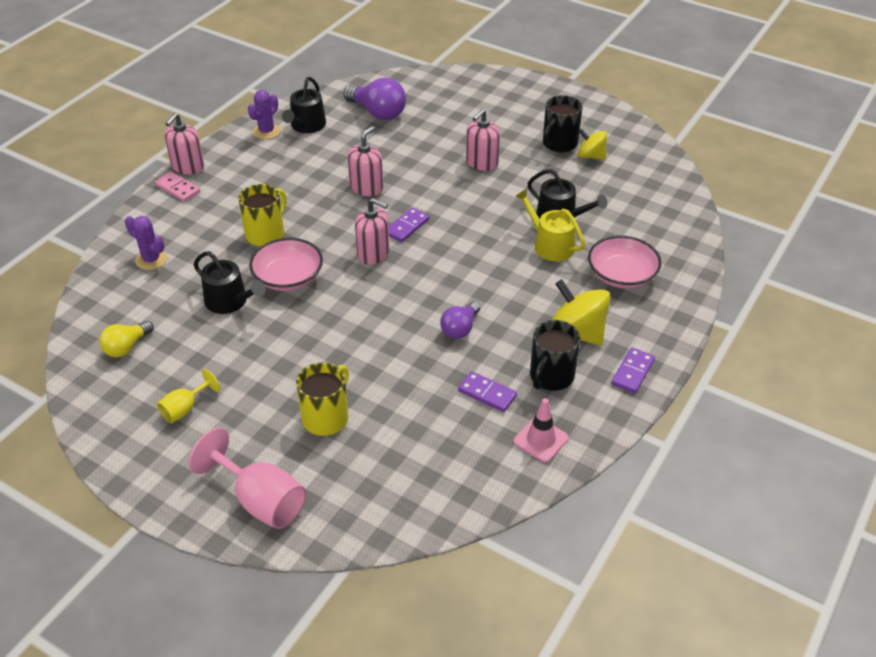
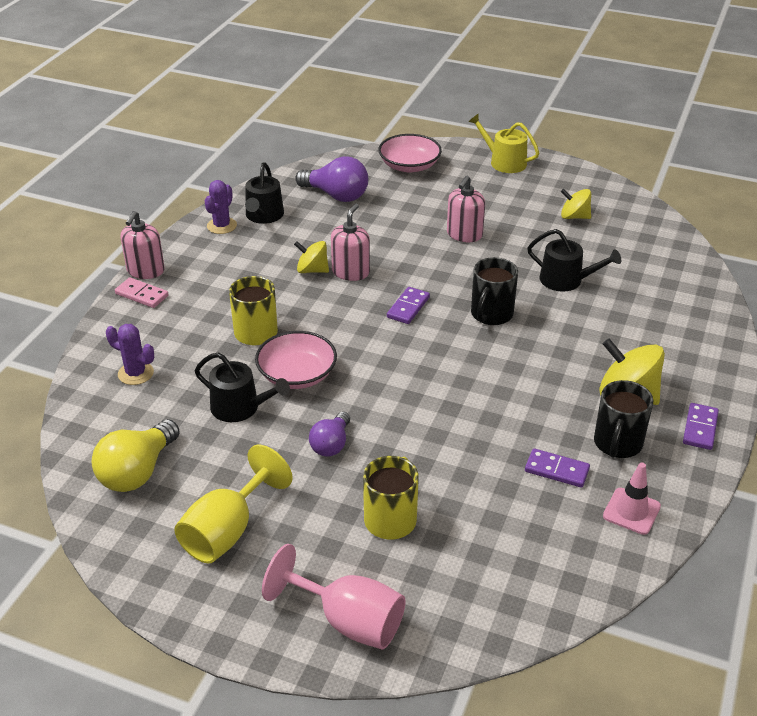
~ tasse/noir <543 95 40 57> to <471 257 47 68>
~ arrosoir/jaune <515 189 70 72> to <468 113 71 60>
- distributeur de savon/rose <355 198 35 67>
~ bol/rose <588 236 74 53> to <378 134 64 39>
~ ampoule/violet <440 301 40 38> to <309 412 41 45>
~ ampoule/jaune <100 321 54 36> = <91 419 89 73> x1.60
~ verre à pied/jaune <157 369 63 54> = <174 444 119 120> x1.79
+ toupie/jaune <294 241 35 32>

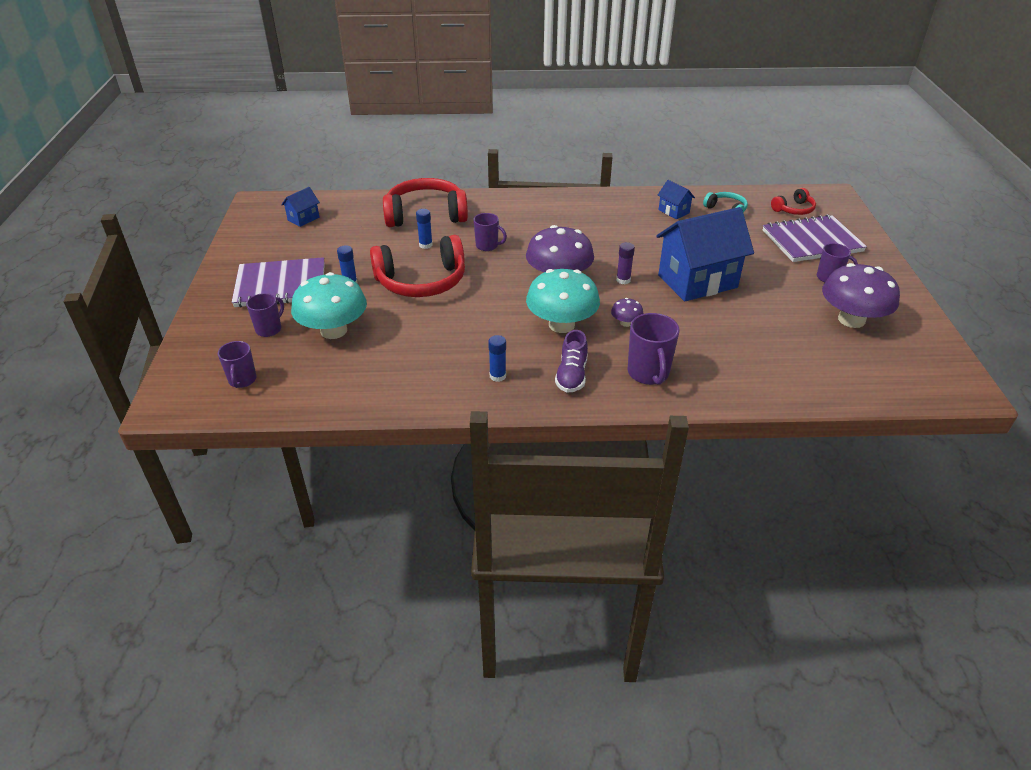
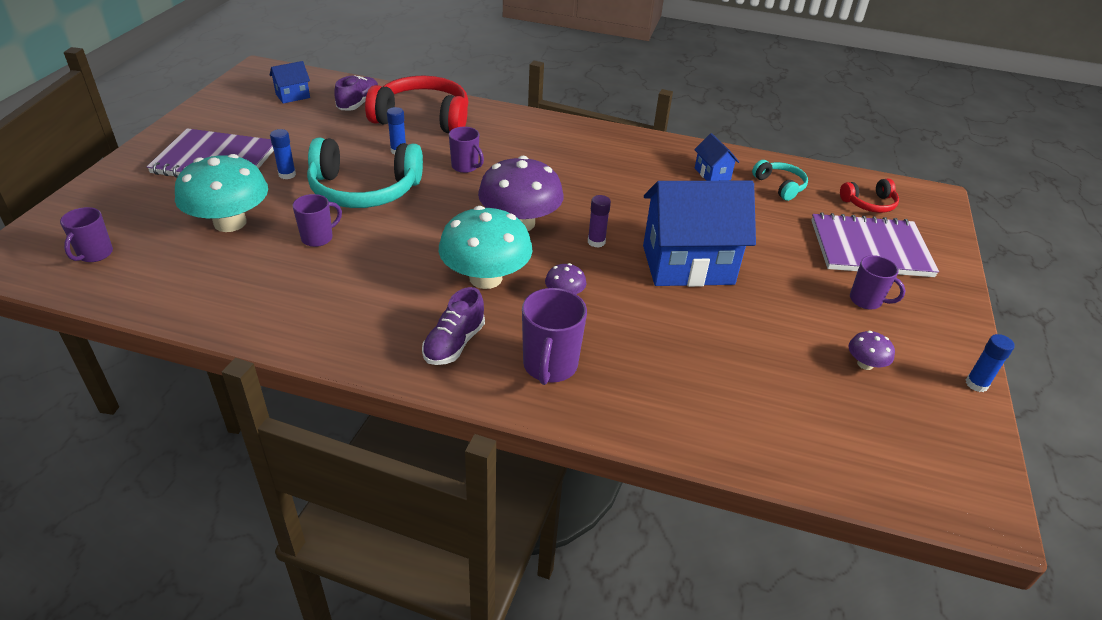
~ casque audio/rouge <370 235 95 62> to casque audio/turquoise <307 138 116 70>
~ champignon/violet <822 263 78 65> = <848 331 47 39> x0.44
~ tasse/violet <246 293 38 44> to <292 194 50 53>
~ bâton de colle/bleu <488 335 18 47> to <966 334 48 58>
+ chaussure/violet <334 75 44 35>

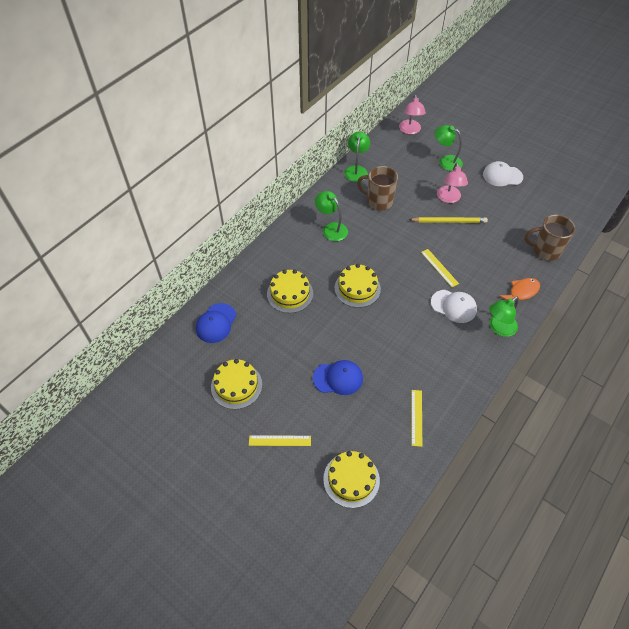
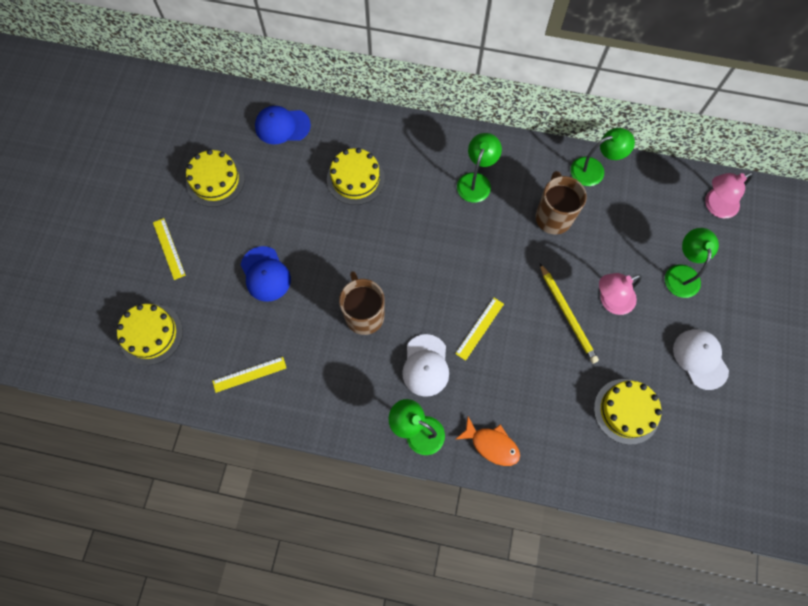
~ tasse/marron <524 215 51 46> to <339 271 46 64>
~ gâteau/jaune <335 264 46 44> to <594 379 68 66>

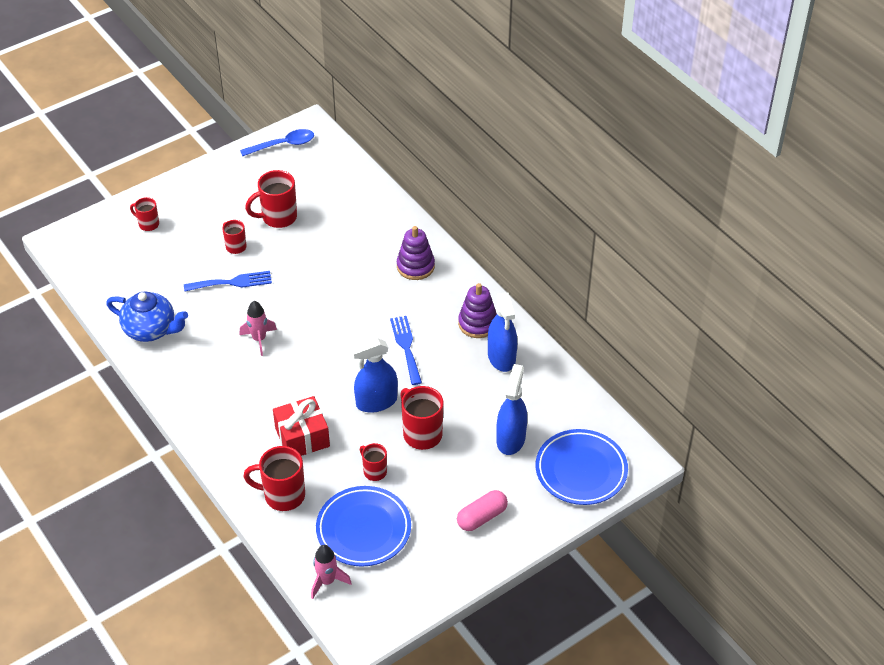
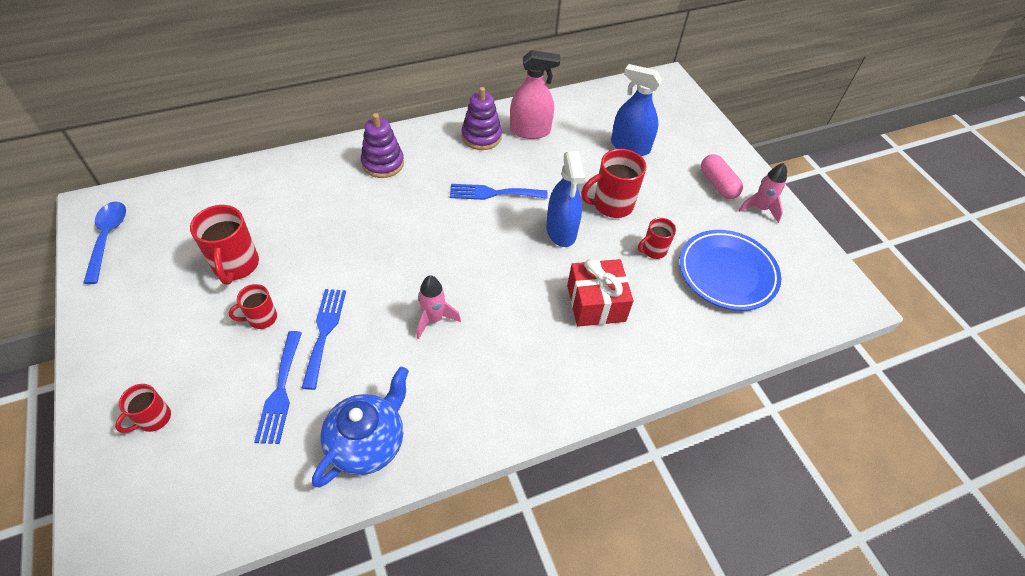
~ vaporisateur/bleu <488 292 29 80> to vaporisateur/rose <510 50 50 89>
- assiette/bleu <536 429 92 76>
- tasse/rouge <243 446 62 65>
~ fusée/rose <311 545 41 54> to <738 163 49 60>
+ fourchette/bleu <254 331 48 113>

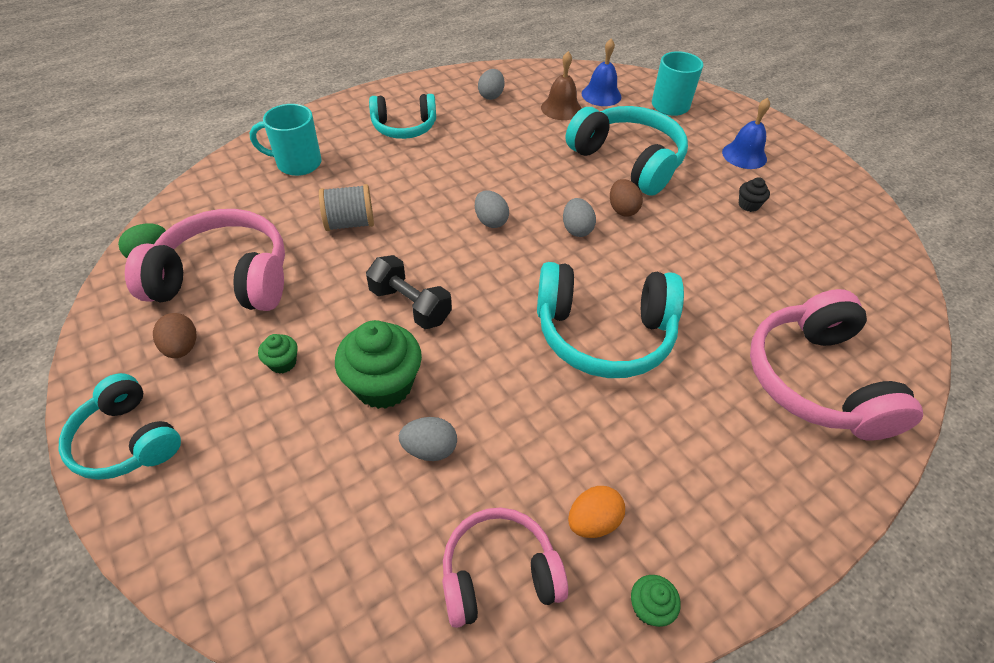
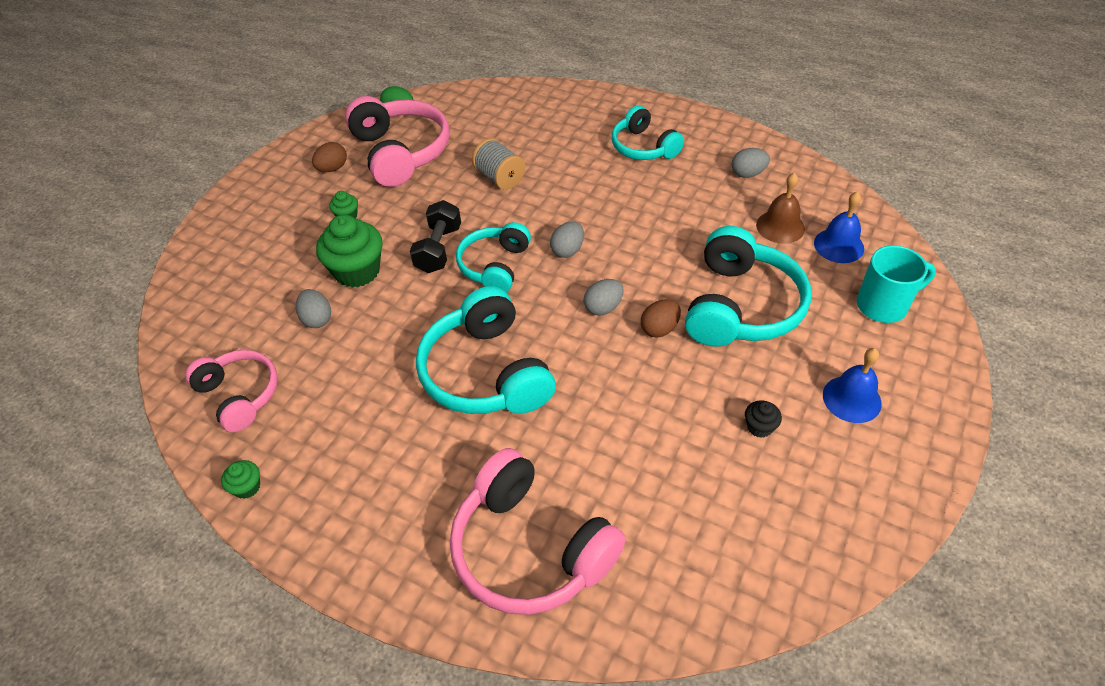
- tasse/turquoise <250 104 72 72>
~ casque audio/rose <750 289 173 151> = <450 448 176 167> 105 degrees counterclockwise
~ casque audio/turquoise <59 373 122 107> to <456 222 75 70>
- œuf/orange <568 486 57 52>

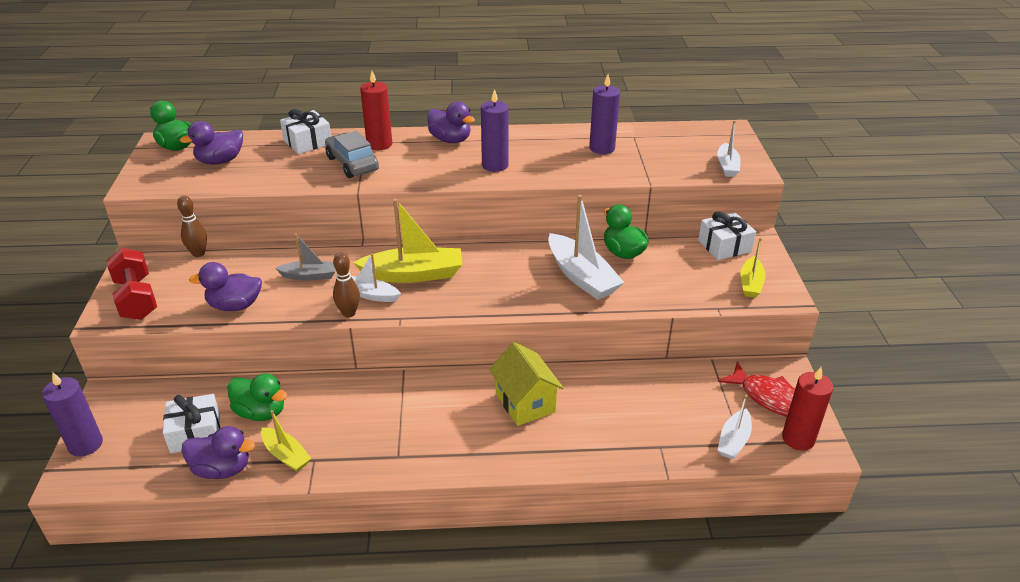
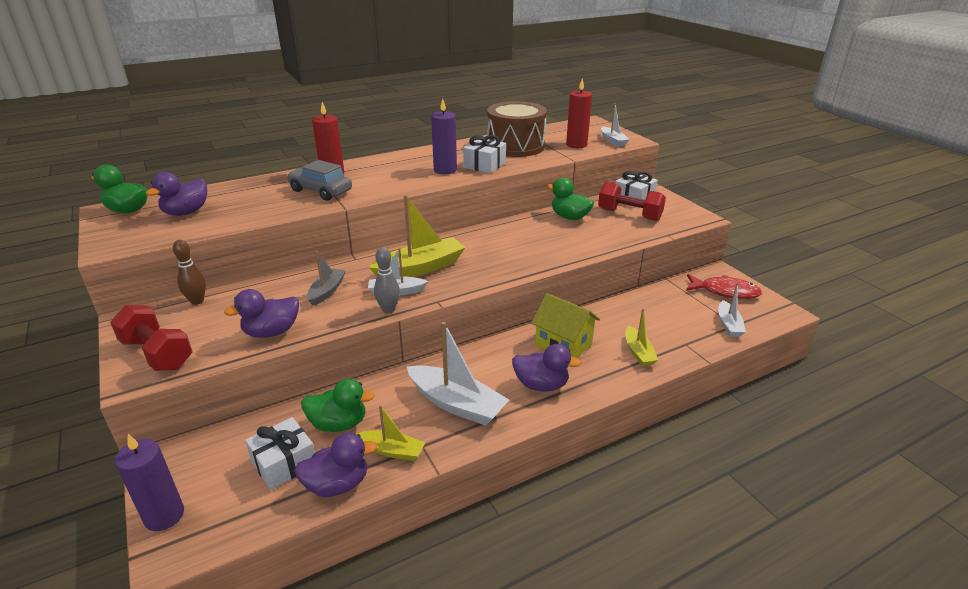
~ bougie/violet <589 74 31 80> to tambour/marron <487 101 60 56>
~ canard/violet <427 102 48 41> to <512 344 69 48>
~ cadeau/blanc <280 109 51 45> to <463 135 43 38>
~ bateau/blanc <548 195 77 105> to <406 322 103 104>
~ bateau/gris <275 234 61 47> = <307 251 39 55> 45 degrees counterclockwise
~ bateau/jaune <741 237 25 61> to <625 308 33 58>
~ quille/marron <333 253 27 64> to quille/gris <374 247 26 66>
~ bougie/rouge <782 367 51 84> to <566 78 26 70>
+ haltère/rouge <598 182 68 39>

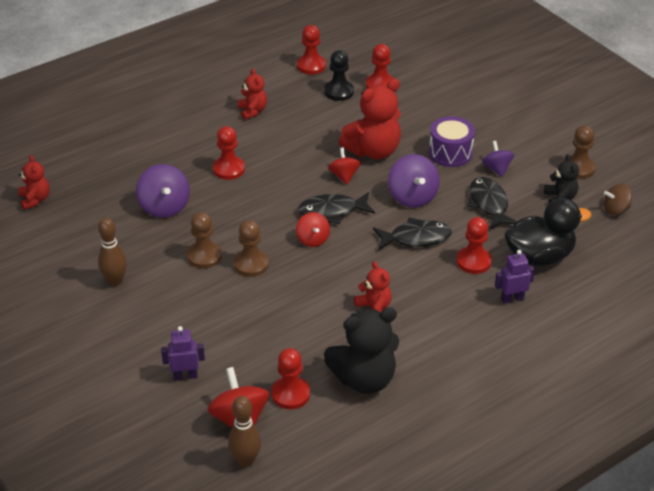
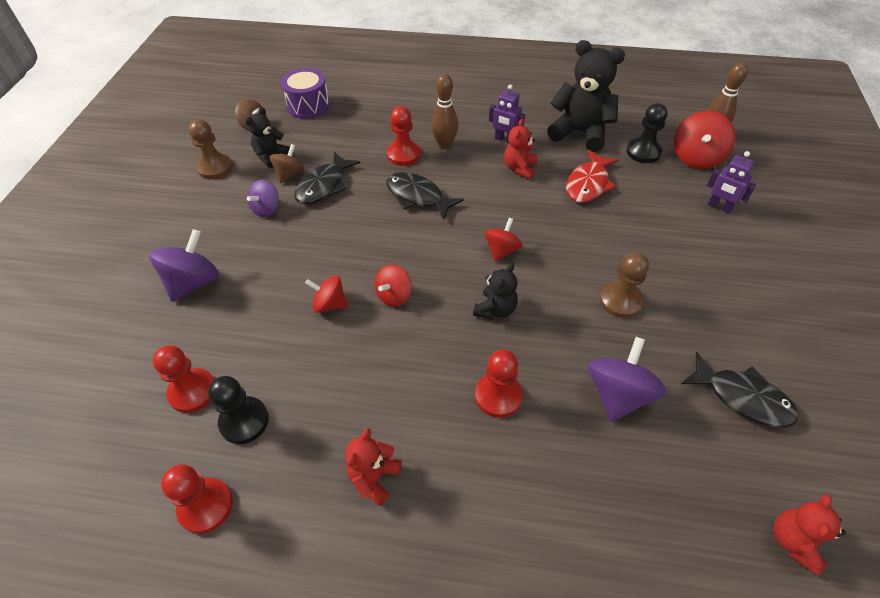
~ ours en peluche/rouge <339 79 62 80> to toupie/rouge <305 275 43 38>
~ tambour/violet <429 116 46 51> to <281 68 49 51>
~ toupie/violet <388 154 52 54> to <149 229 70 73>
~ poisson/noir <298 192 77 32> to <681 352 117 75>
- canard/noir <504 198 87 68>
~ quille/marron <98 218 29 68> to <431 74 27 76>
- pion/marron <234 220 35 57>
~ robot/violet <495 250 40 54> to <489 84 36 60>
~ pion/rouge <271 348 39 61> to pion/noir <626 103 42 60>
+ toupie/marron <269 144 35 39>
+ poisson/rouge <566 150 53 53>
+ ours en peluche/noir <473 263 45 56>

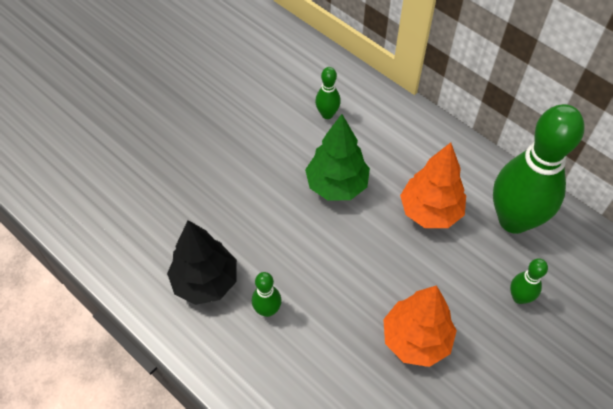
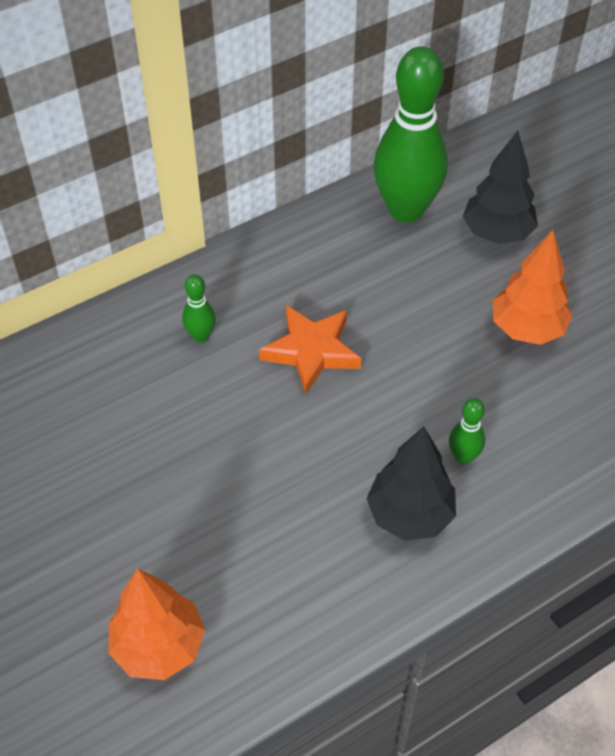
~ arbre/vert <305 114 65 87> to étoile/orange <259 305 102 89>
~ arbre/orange <400 142 66 86> to <108 568 97 112>
~ quille/vert <510 259 38 45> to arbre/noir <463 131 75 113>

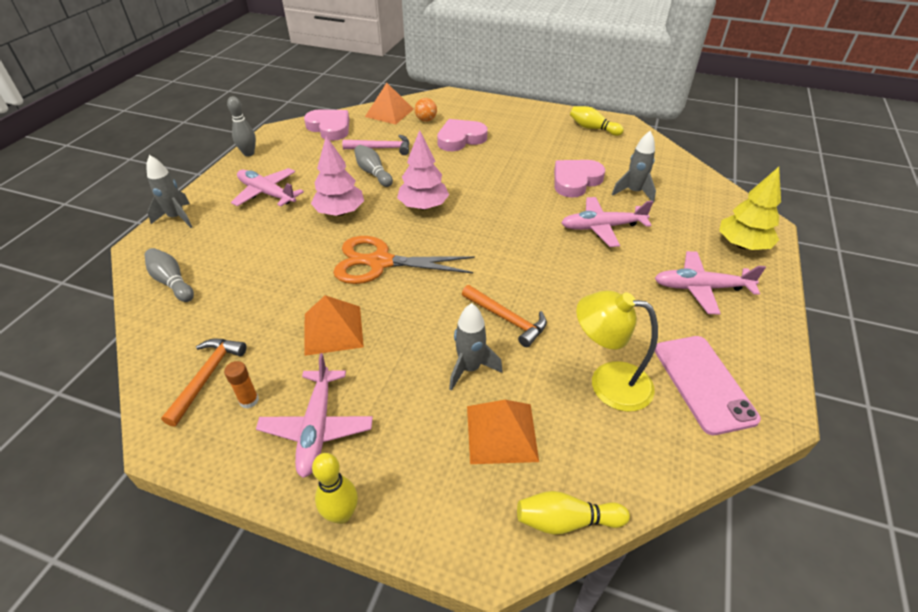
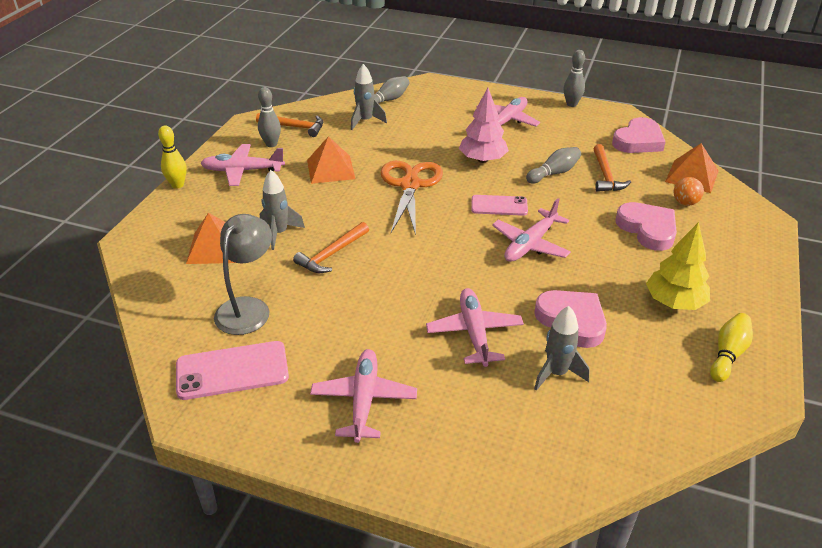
~ arbre/rose <397 130 52 80> to téléphone/rose <471 195 57 21>
~ marteau/rose <342 135 68 20> to marteau/orange <593 144 38 48>
~ fusée/gris <146 155 46 73> to <351 64 36 66>
~ arbre/jaune <719 167 62 83> to <646 222 64 88>
~ lampe/jaune <576 290 82 122> to lampe/gris <214 214 58 121>
~ bâton de colle/orange <224 361 35 48> to quille/gris <258 87 23 60>
- quille/jaune <517 491 113 44>
+ avion/rose <492 198 79 64>

